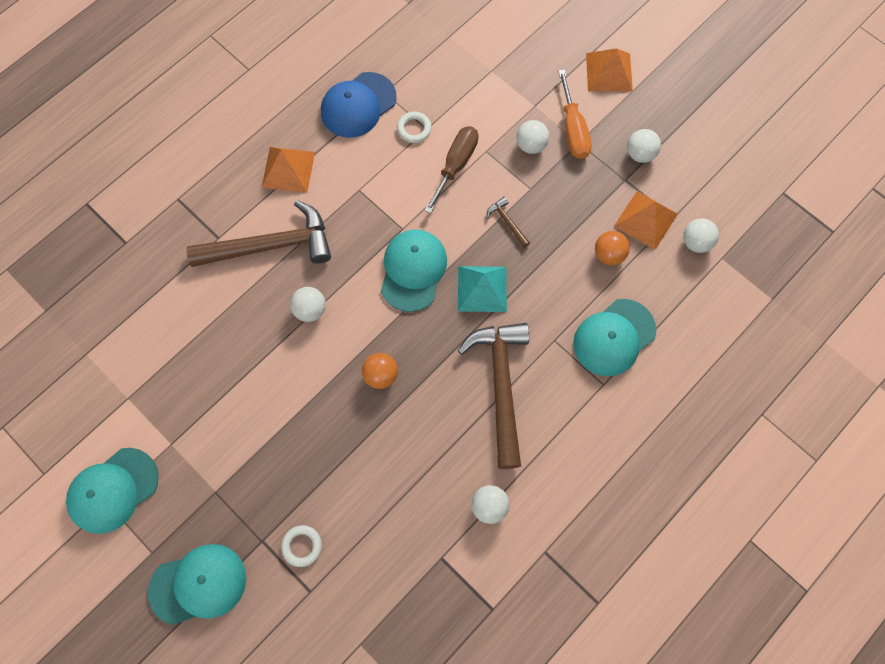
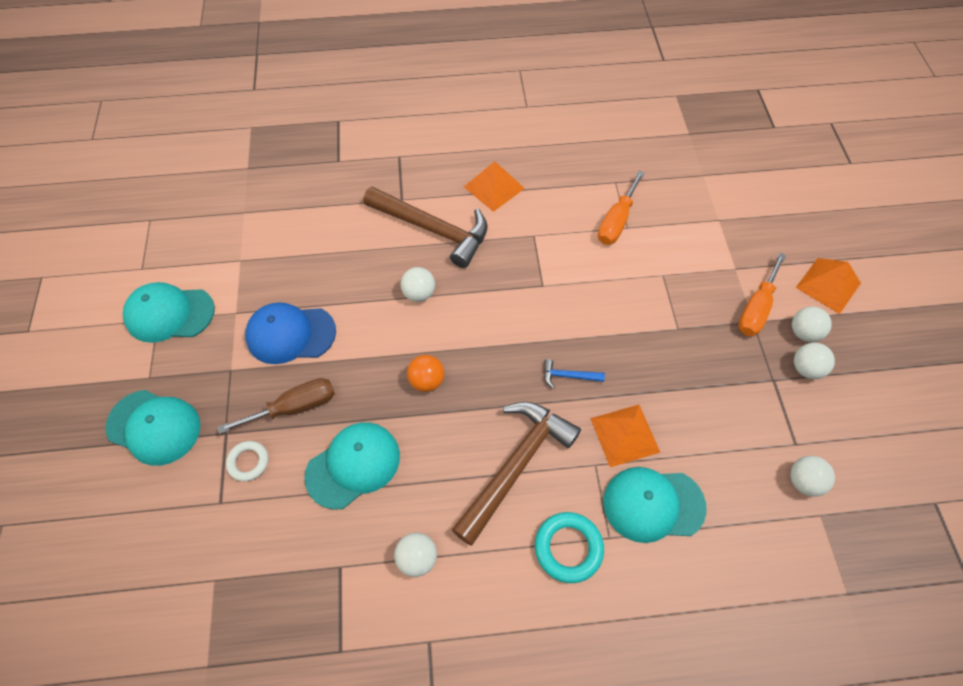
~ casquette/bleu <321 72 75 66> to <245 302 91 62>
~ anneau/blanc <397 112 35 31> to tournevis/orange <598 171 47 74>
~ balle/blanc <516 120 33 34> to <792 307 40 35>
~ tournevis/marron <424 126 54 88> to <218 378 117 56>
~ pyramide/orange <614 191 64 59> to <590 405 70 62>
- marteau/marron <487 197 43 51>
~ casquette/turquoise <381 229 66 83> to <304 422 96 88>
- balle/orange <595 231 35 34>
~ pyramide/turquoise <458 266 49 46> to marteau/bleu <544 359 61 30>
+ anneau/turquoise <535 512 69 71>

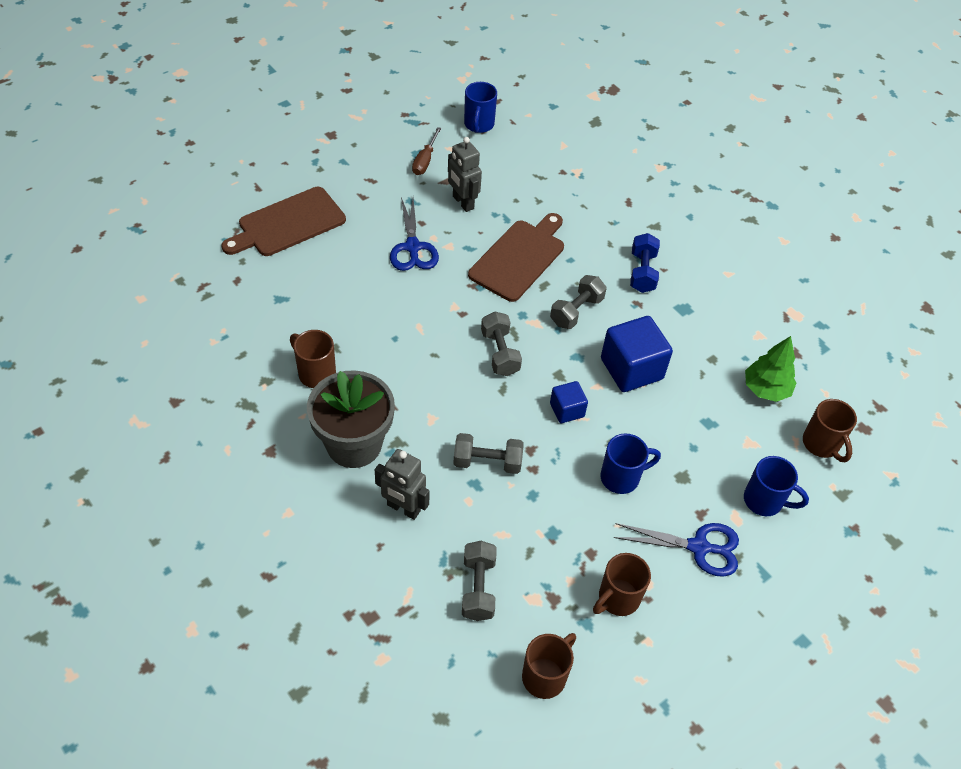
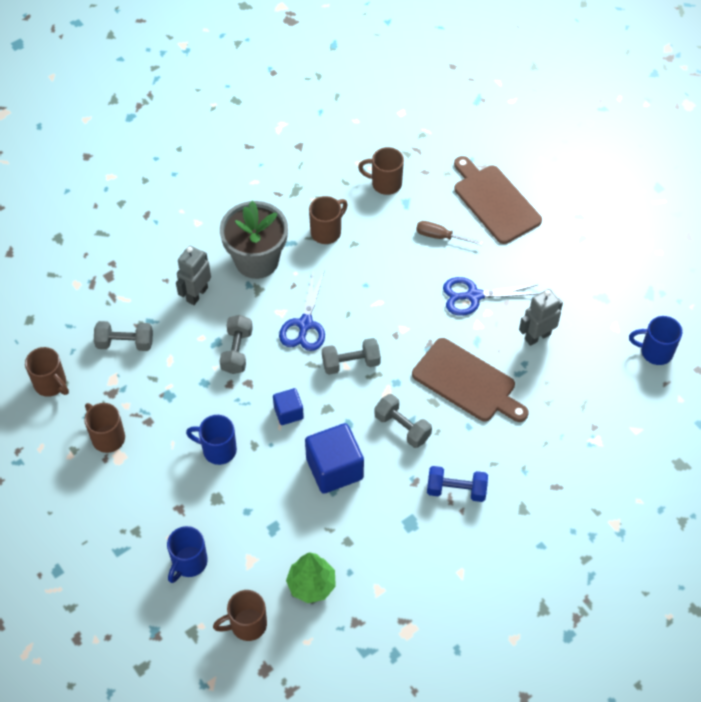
~ tournevis/marron <412 127 29 48> to <416 221 67 25>
~ tasse/bleu <600 434 61 60> = <186 415 51 50> 120 degrees clockwise
~ ciseaux/bleu <614 523 125 54> to <279 268 46 83>
+ tasse/marron <358 147 46 48>

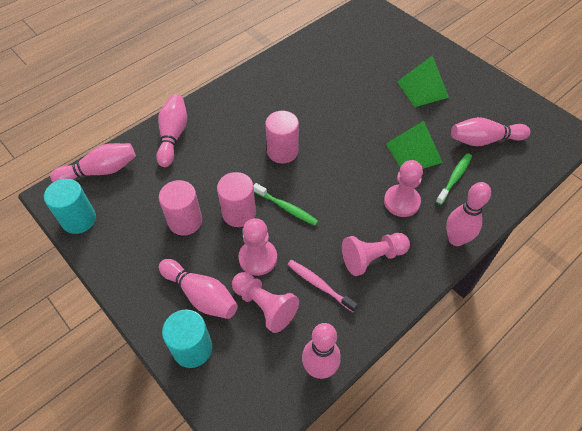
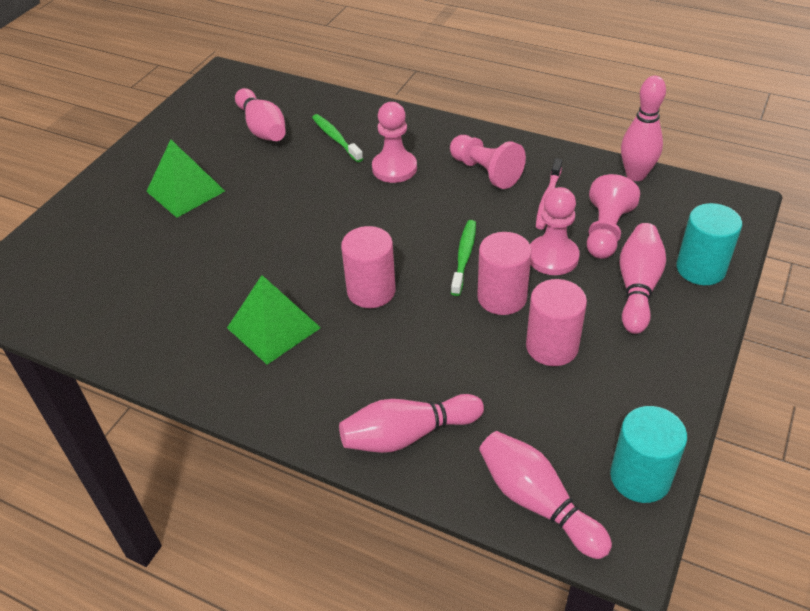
~ pyramide/vert <386 121 57 48> to <227 275 94 90>
~ brosse à dents/vert <436 153 36 52> = <312 114 51 48> 45 degrees clockwise
- quille/rose <446 182 45 64>

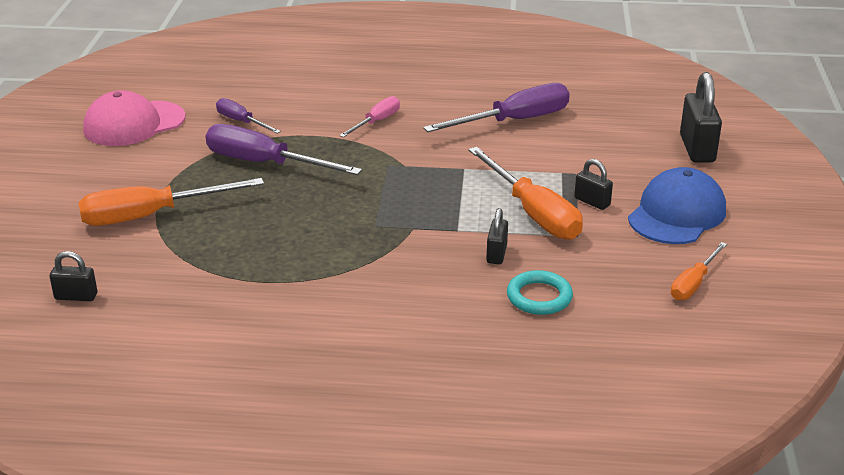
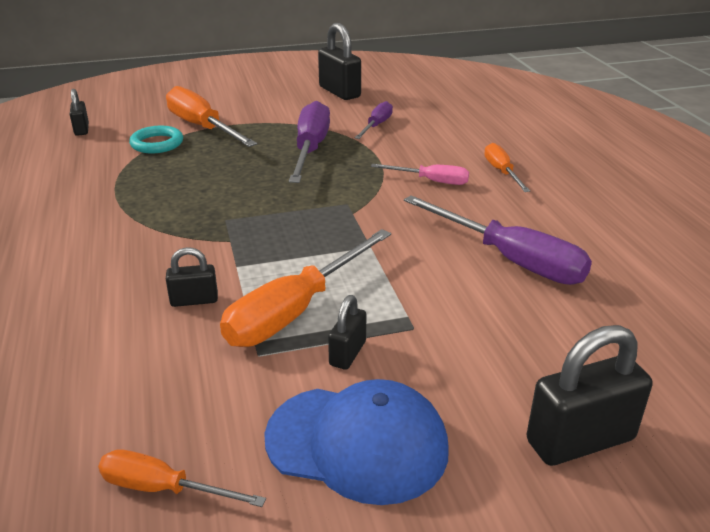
~ casquette/rose <83 90 102 56> to cadenas/noir <318 23 43 77>
~ anneau/turquoise <507 270 66 45> to <129 126 54 27>
+ tournevis/orange <484 143 46 49>

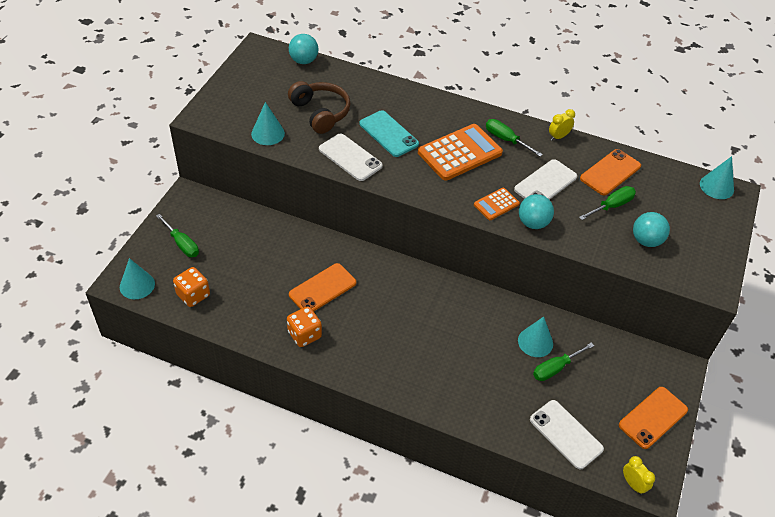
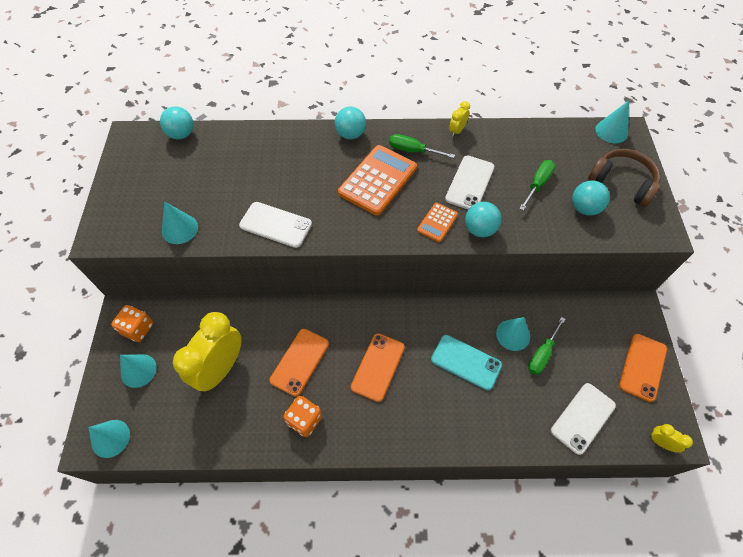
~ casque audio/marron <288 81 63 53> to <588 149 72 58>
~ téléphone/turquoise <359 110 60 47> to <431 335 71 56>
~ téléphone/orange <580 149 61 46> to <351 333 54 69>
~ tournevis/vert <156 214 43 43> to cône/turquoise <120 354 37 34>
~ dé/orange <173 267 37 40> to <111 305 42 37>
~ téléphone/blanc <530 400 74 69> = <551 383 65 72> 75 degrees counterclockwise
+ balle/turquoise <335 107 31 32>
+ réveil/jaune <173 312 69 79>

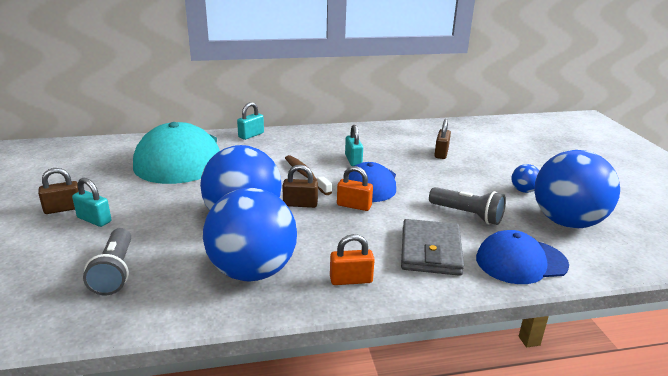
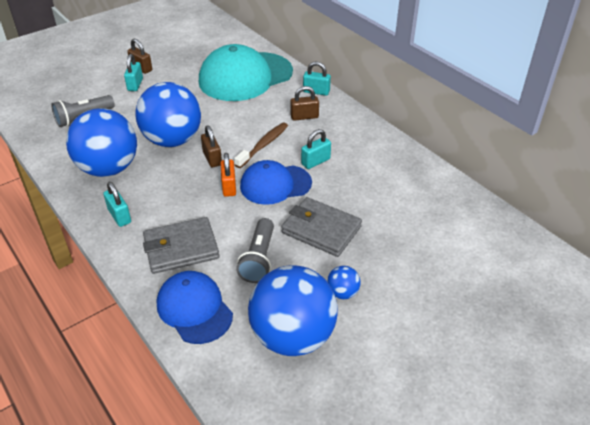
~ cadenas/marron <434 119 17 40> to <290 86 29 35>
~ cadenas/orange <330 234 45 51> to cadenas/turquoise <104 182 27 45>
+ portefeuille/gris <282 197 80 60>

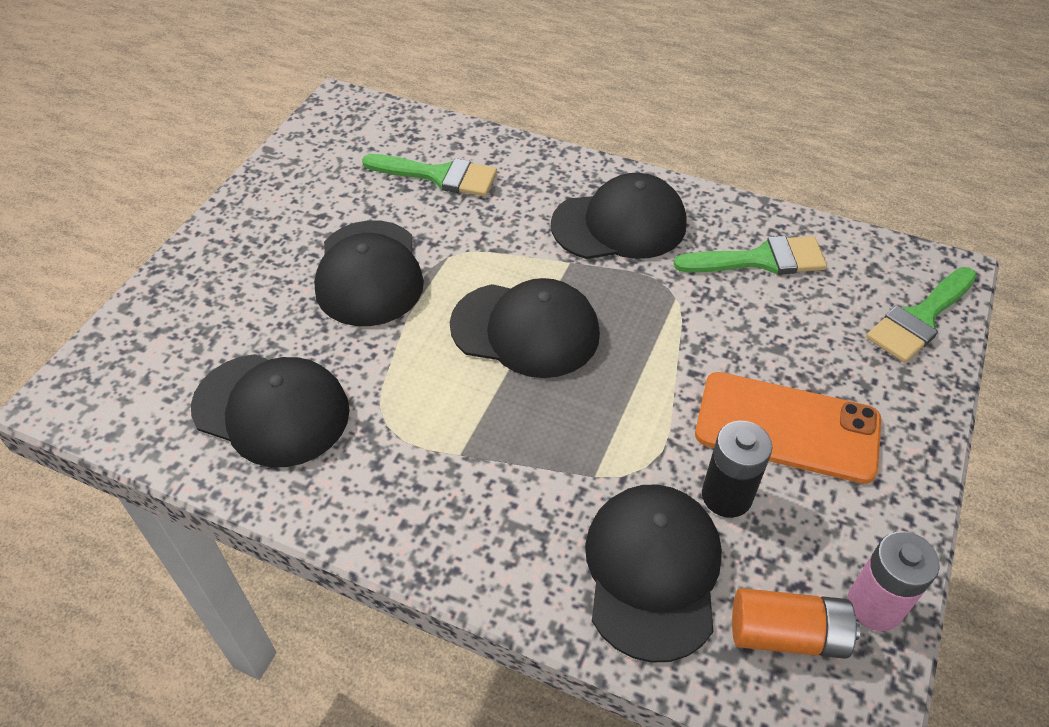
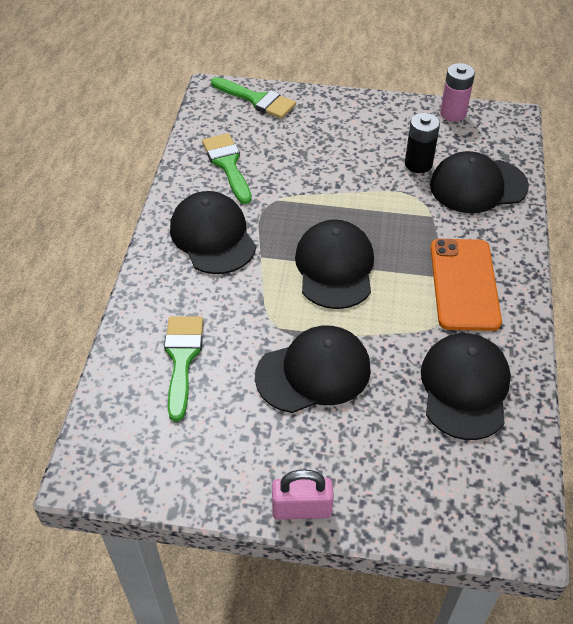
~ téléphone/orange <695 372 186 112> to <431 239 71 92>
- pile/orange <732 588 128 71>
+ cadenas/rose <272 470 62 50>

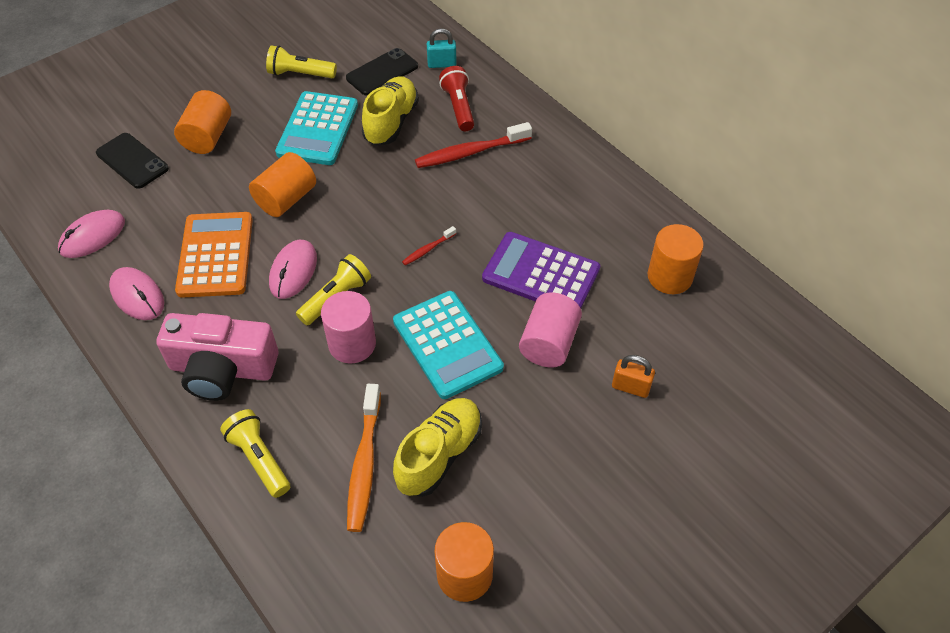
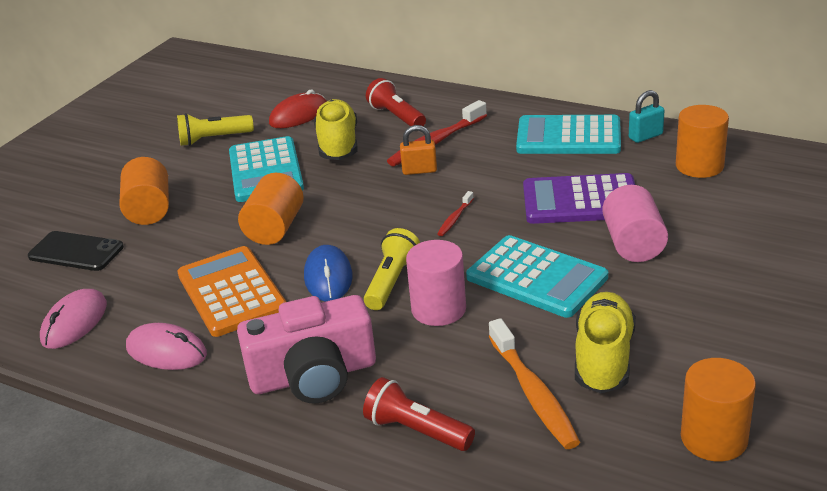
~ cadenas/turquoise <427 28 30 40> to <629 90 36 53>
~ téléphone/noir <346 48 72 47> to souris/rouge <269 89 58 39>
~ souris/rose <269 240 48 59> to souris/bleu <304 245 49 57>
~ cadenas/orange <612 355 43 43> to <400 125 37 50>
~ lampe de poche/jaune <220 409 70 89> to lampe de poche/rouge <363 377 112 74>
+ calculatrice/turquoise <516 115 105 39>

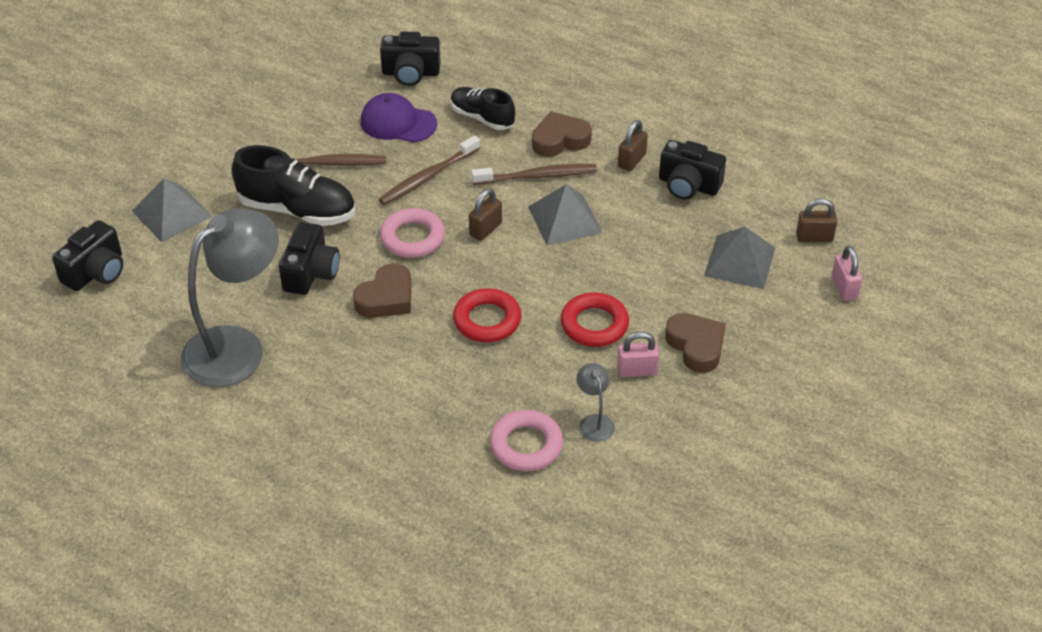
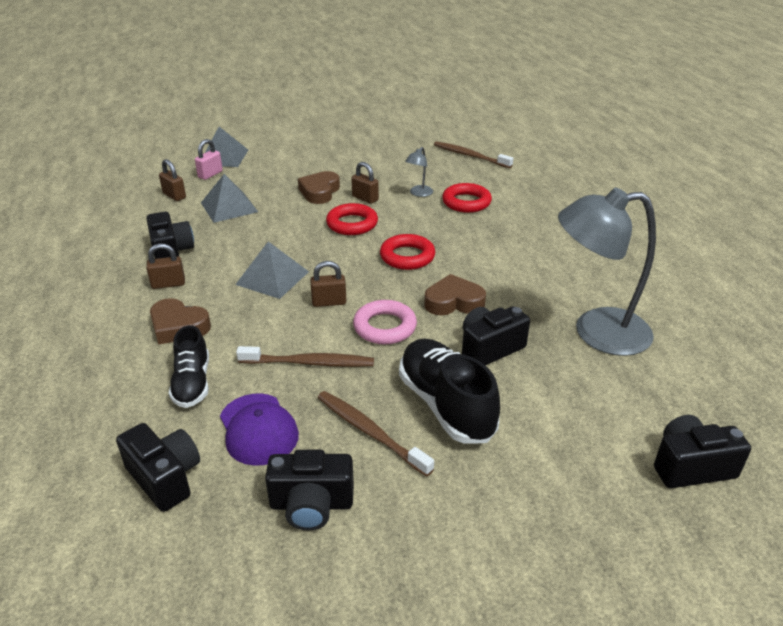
~ brosse à dents/marron <471 164 126 21> to <434 141 79 27>
~ pyramide/gris <132 178 81 64> to <205 127 43 40>
~ cadenas/rose <617 332 42 45> to cadenas/marron <351 162 28 42>
~ anneau/rose <490 410 73 61> to anneau/rouge <442 183 50 30>
+ appareil photo/noir <265 450 89 81>

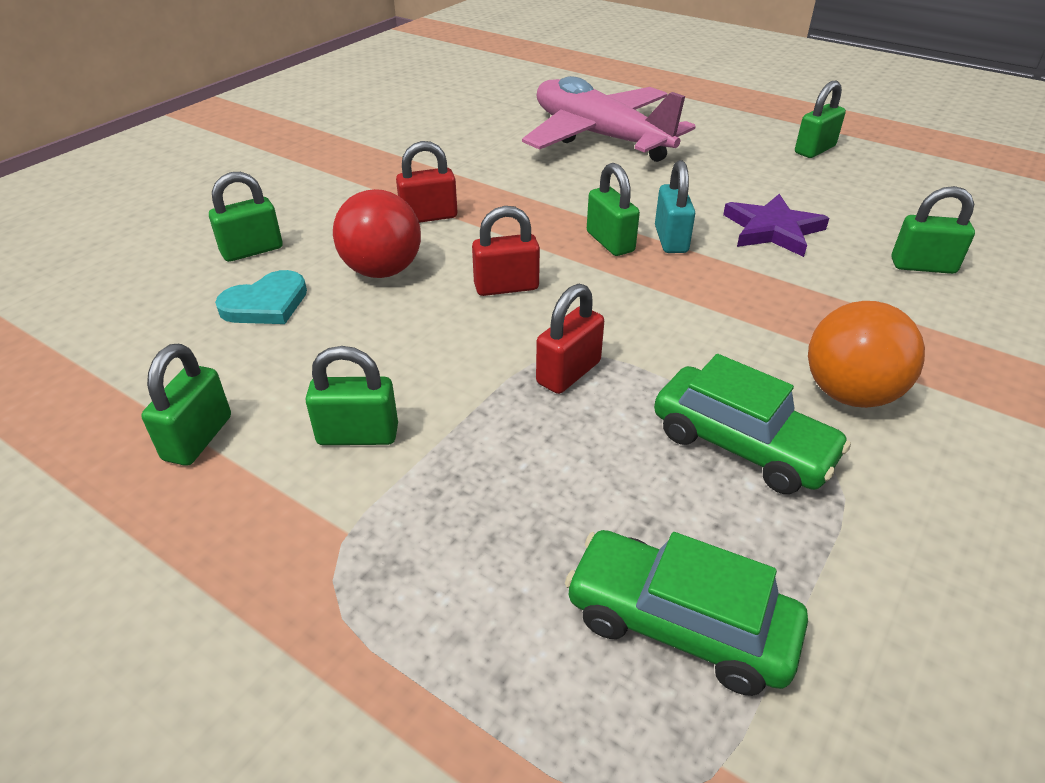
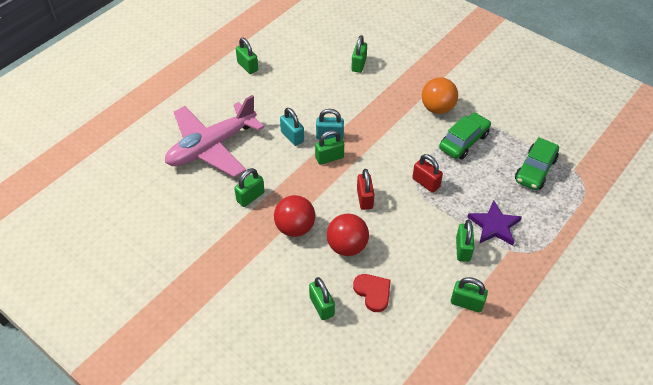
~ cadenas/rouge <396 141 62 82> to balle/rouge <274 195 41 42>
~ étoile/violet <723 194 106 63> to <467 200 55 45>
~ cœur/turquoise <215 270 92 54> to cœur/rouge <353 274 38 38>
+ cadenas/turquoise <280 108 24 38>
+ cadenas/vert <234 168 30 39>

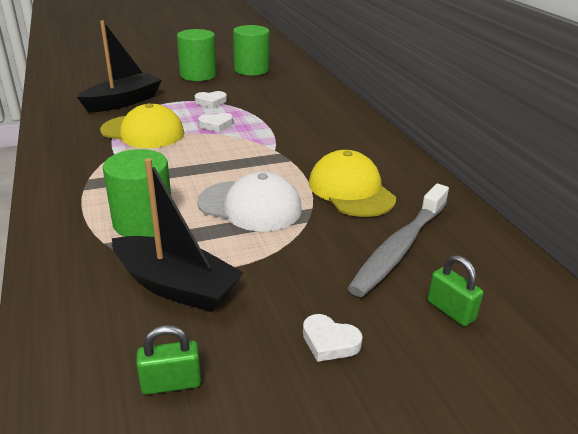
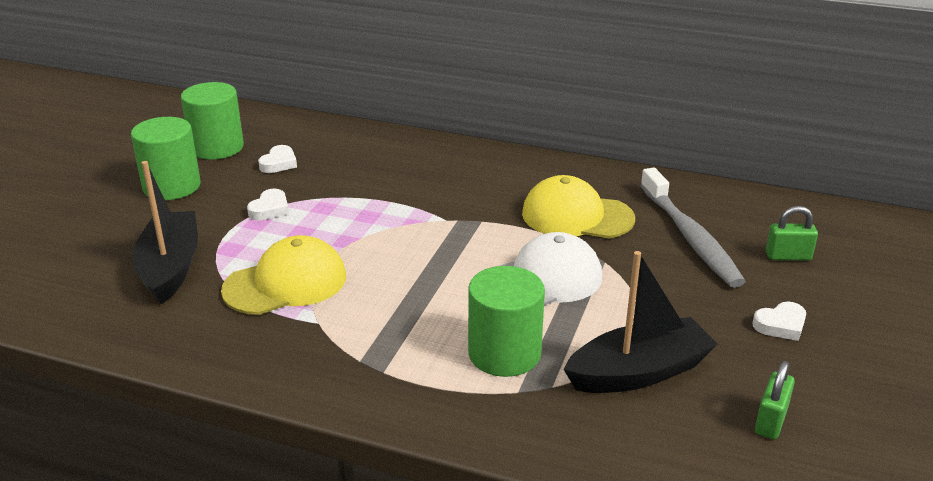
~ cœur/blanc <198 113 35 19> to <258 145 39 28>

